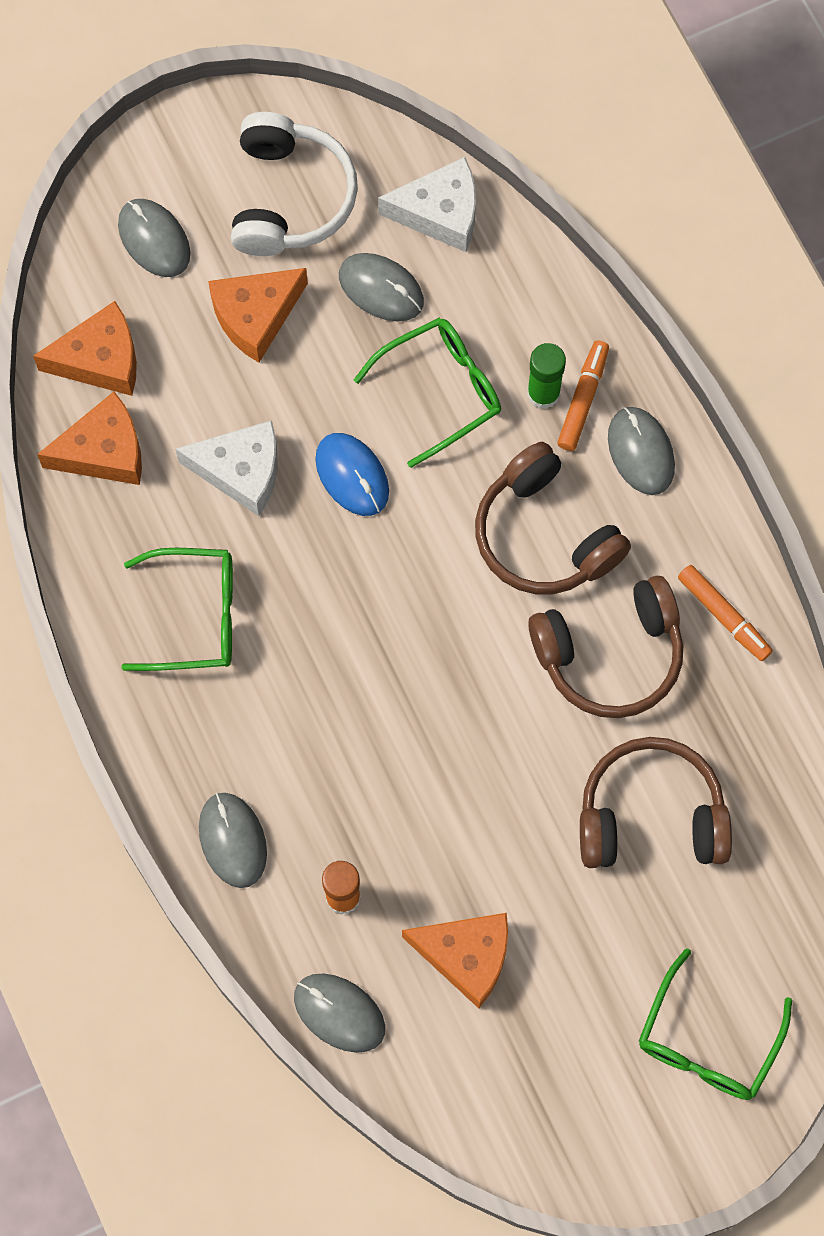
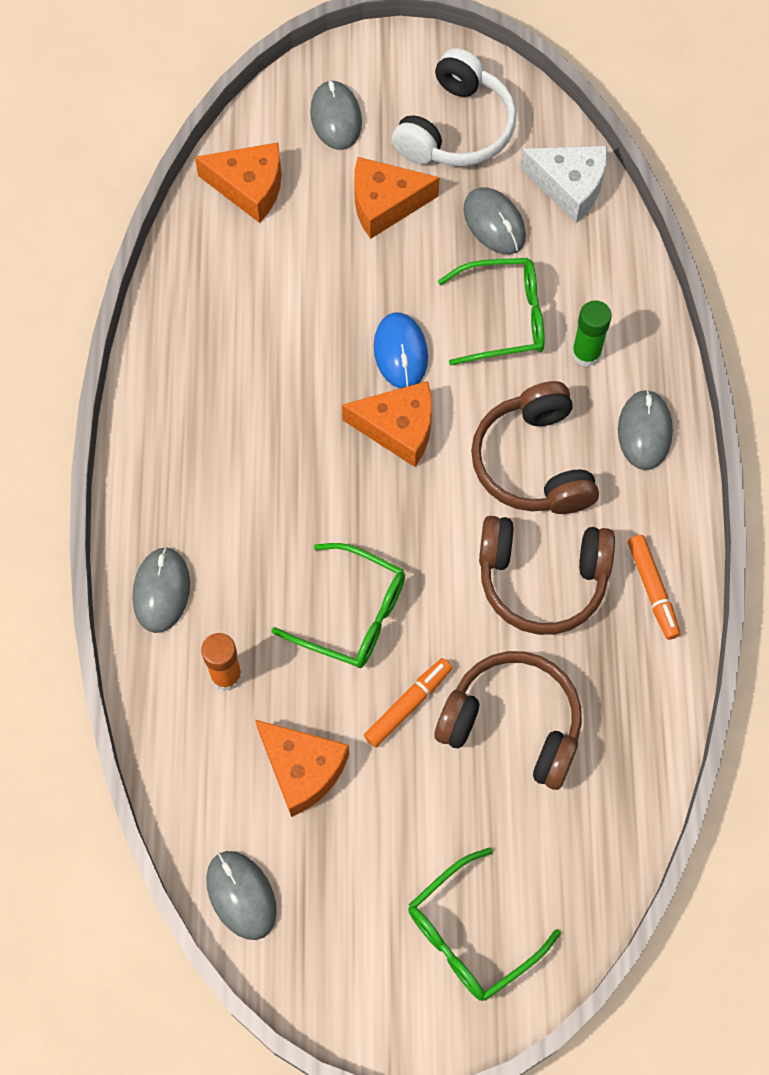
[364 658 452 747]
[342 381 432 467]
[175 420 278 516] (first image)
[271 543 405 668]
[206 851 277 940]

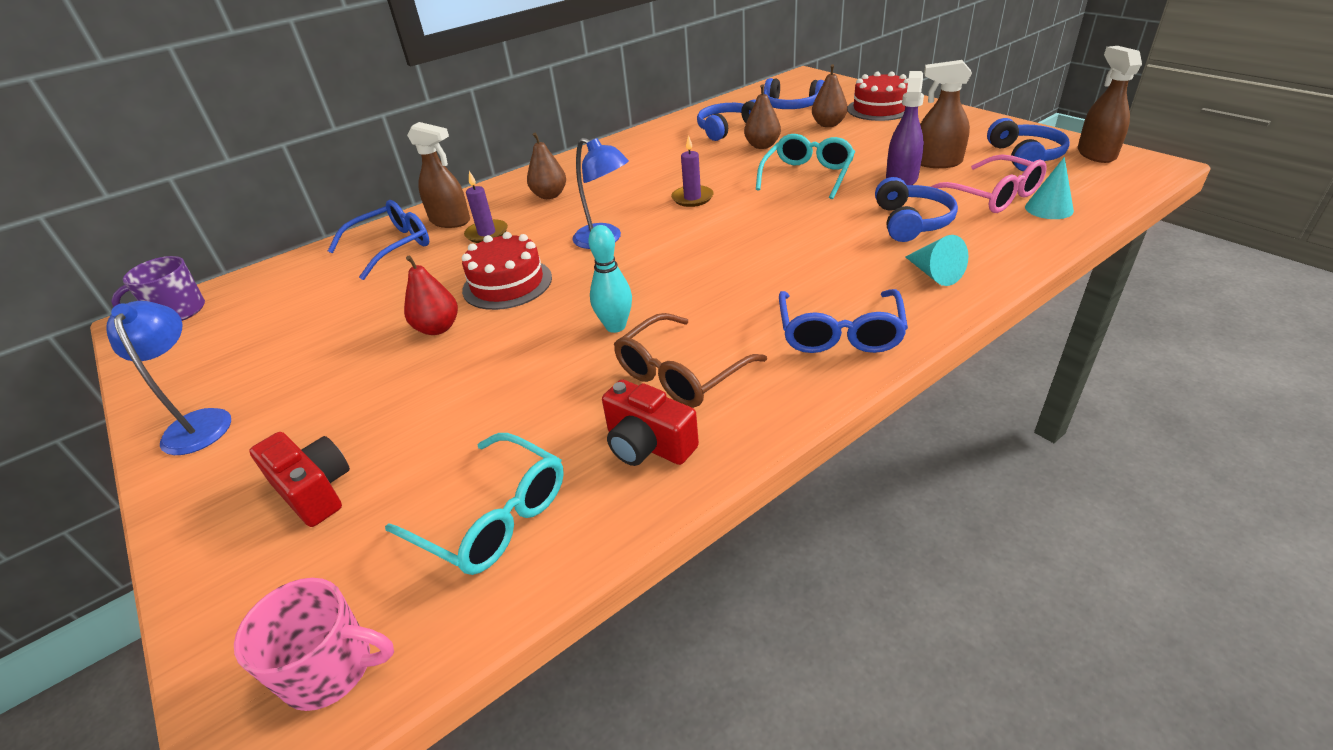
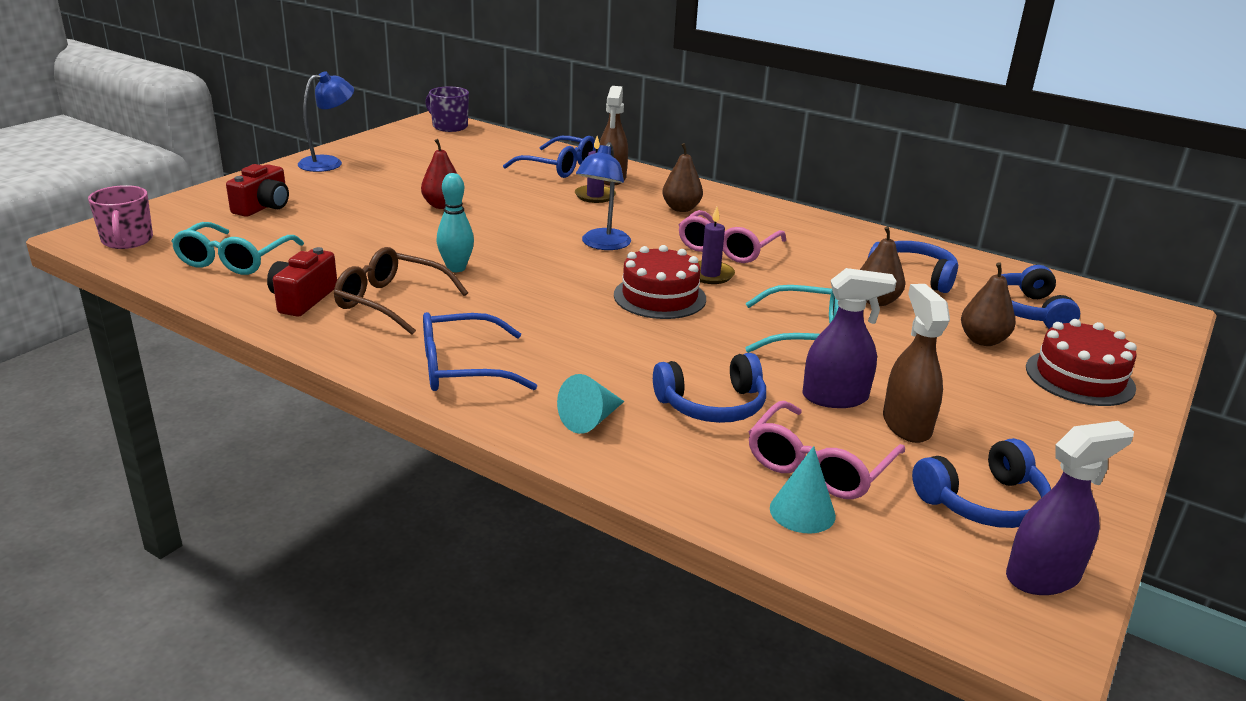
[1006 421 1134 595]
[614 245 706 319]
[679 210 786 263]

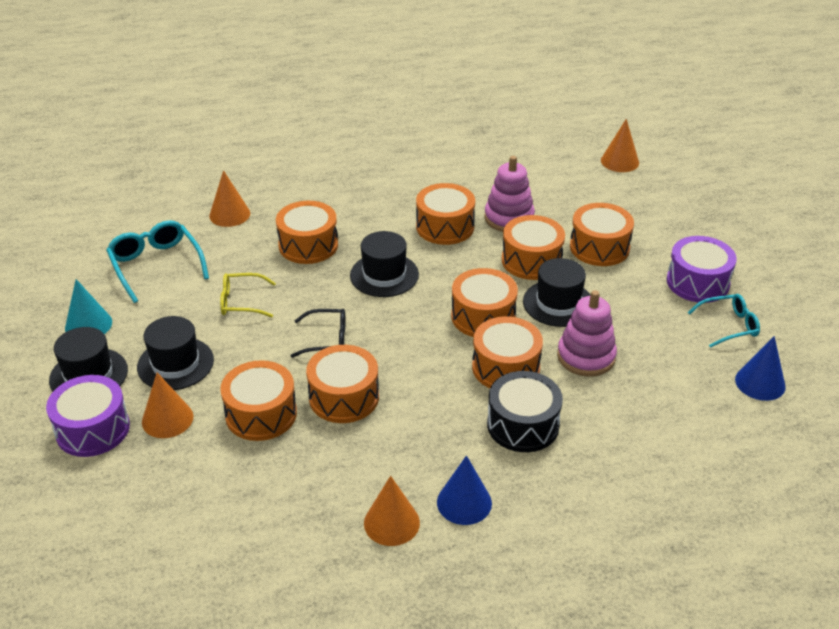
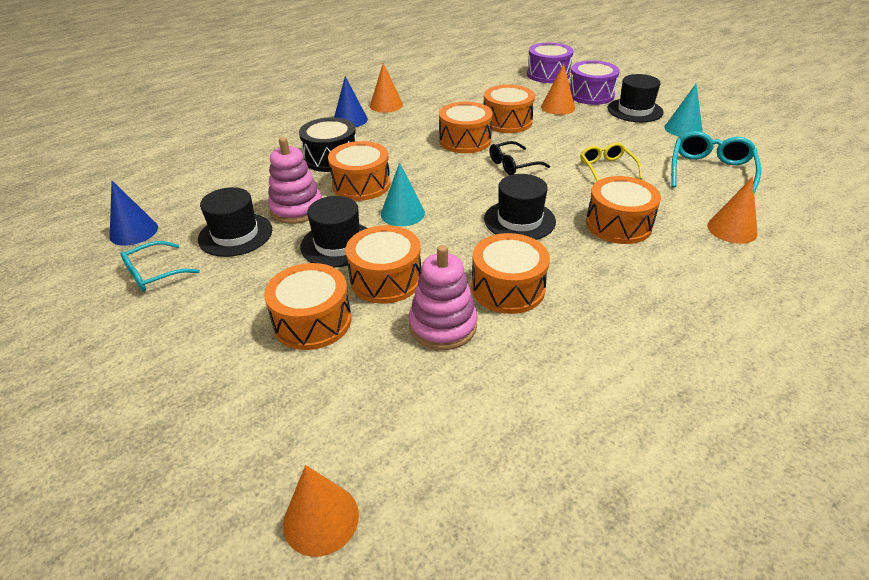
[671 131 761 193]
[527 42 573 83]
[381 162 425 226]
[580 143 643 181]
[198 187 272 257]

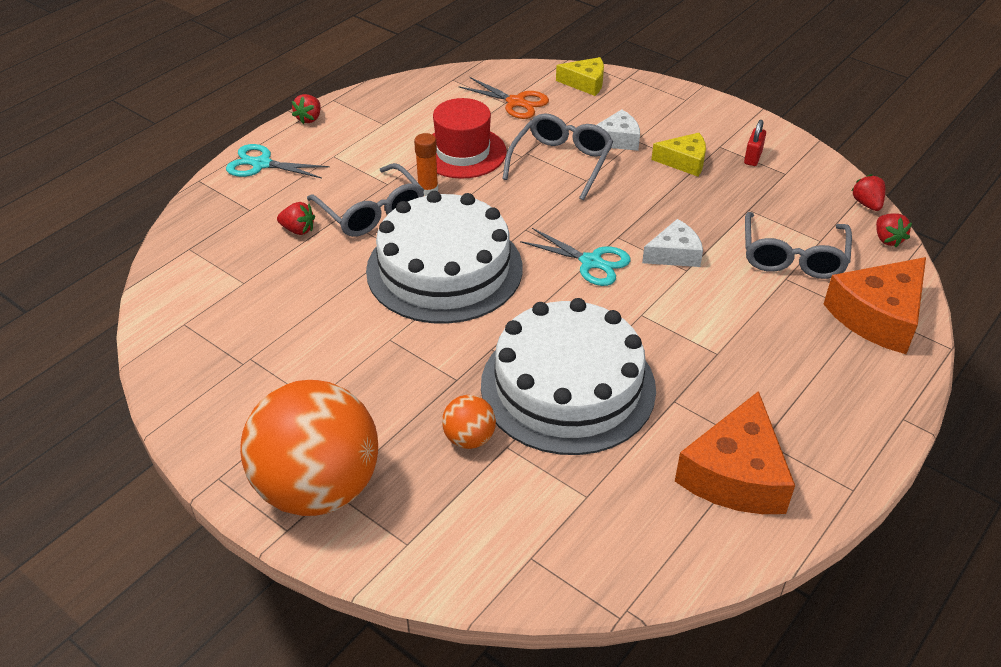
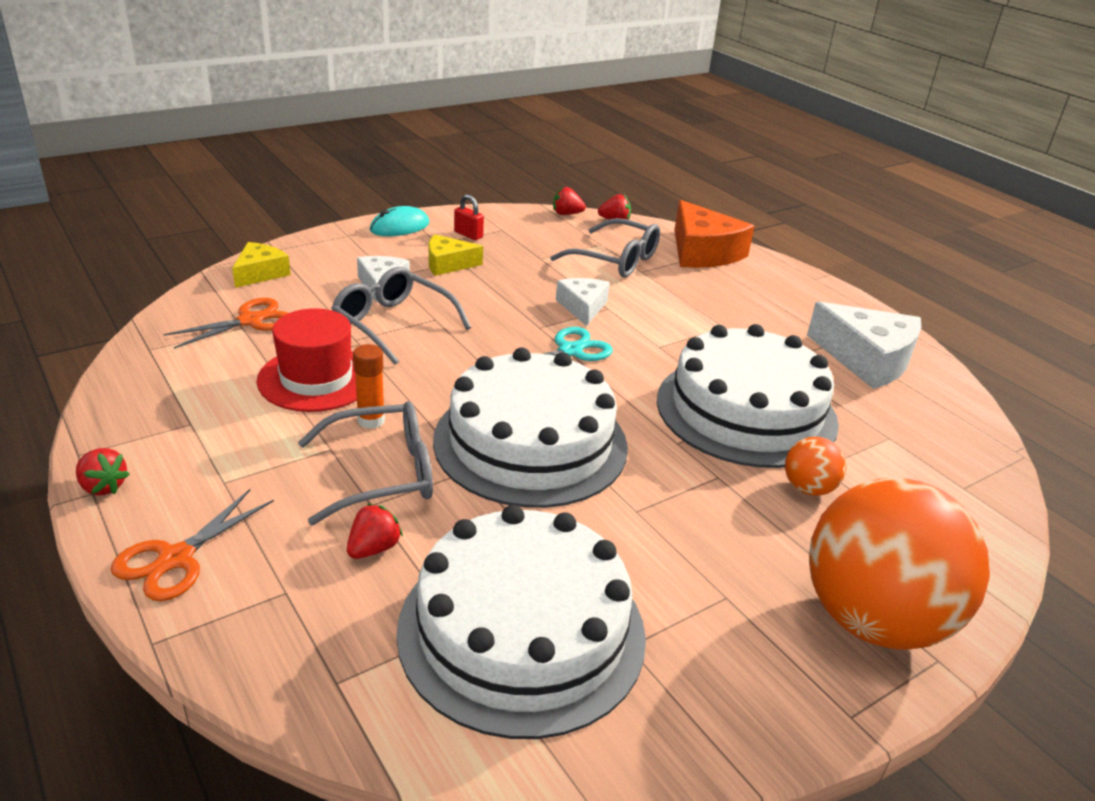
[429 234 483 276]
[111 489 274 601]
[807 302 921 389]
[370 206 429 236]
[396 505 646 739]

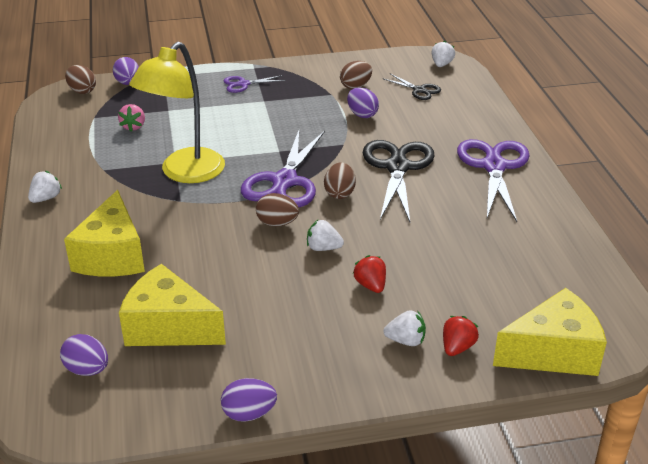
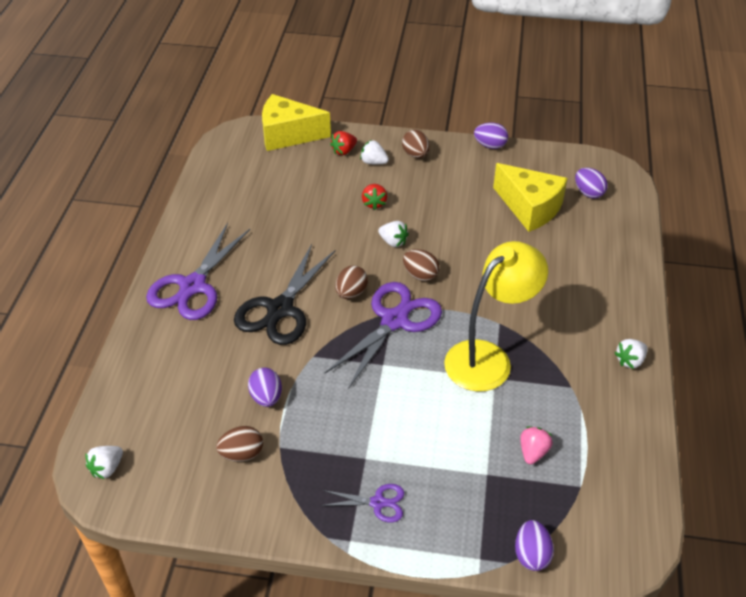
[402 130 430 158]
[382 74 441 100] (first image)
[64 190 145 276] (first image)

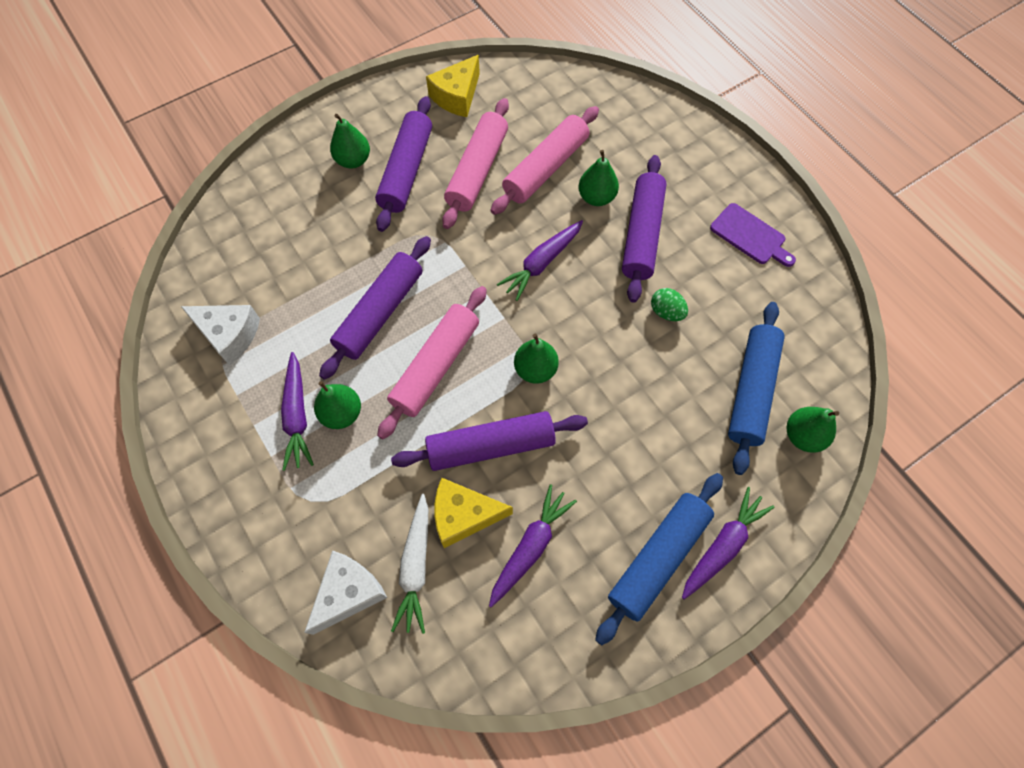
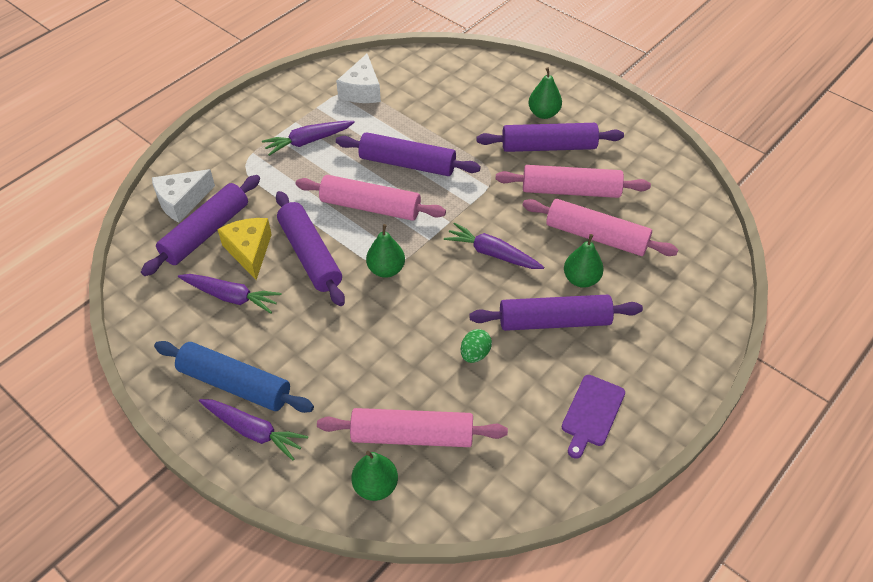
[426 55 480 117] (first image)
[317 408 508 447]
[314 381 361 429] (first image)
[141 175 260 276]
[152 169 215 223]

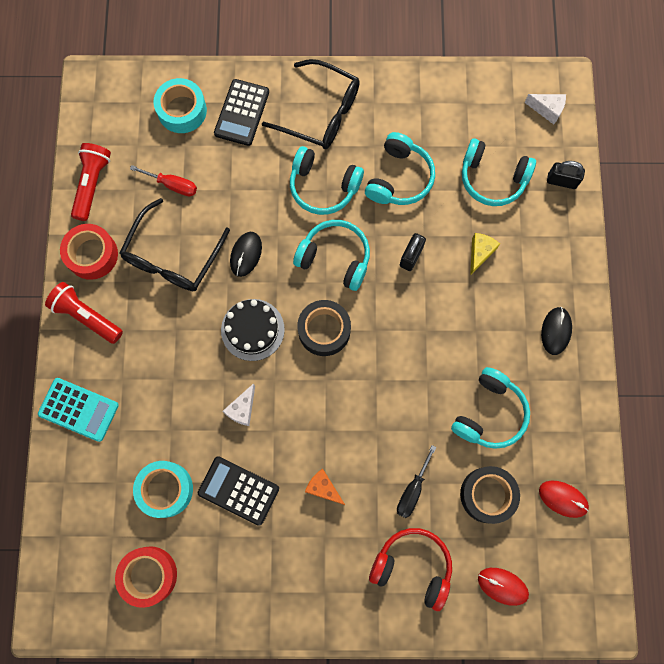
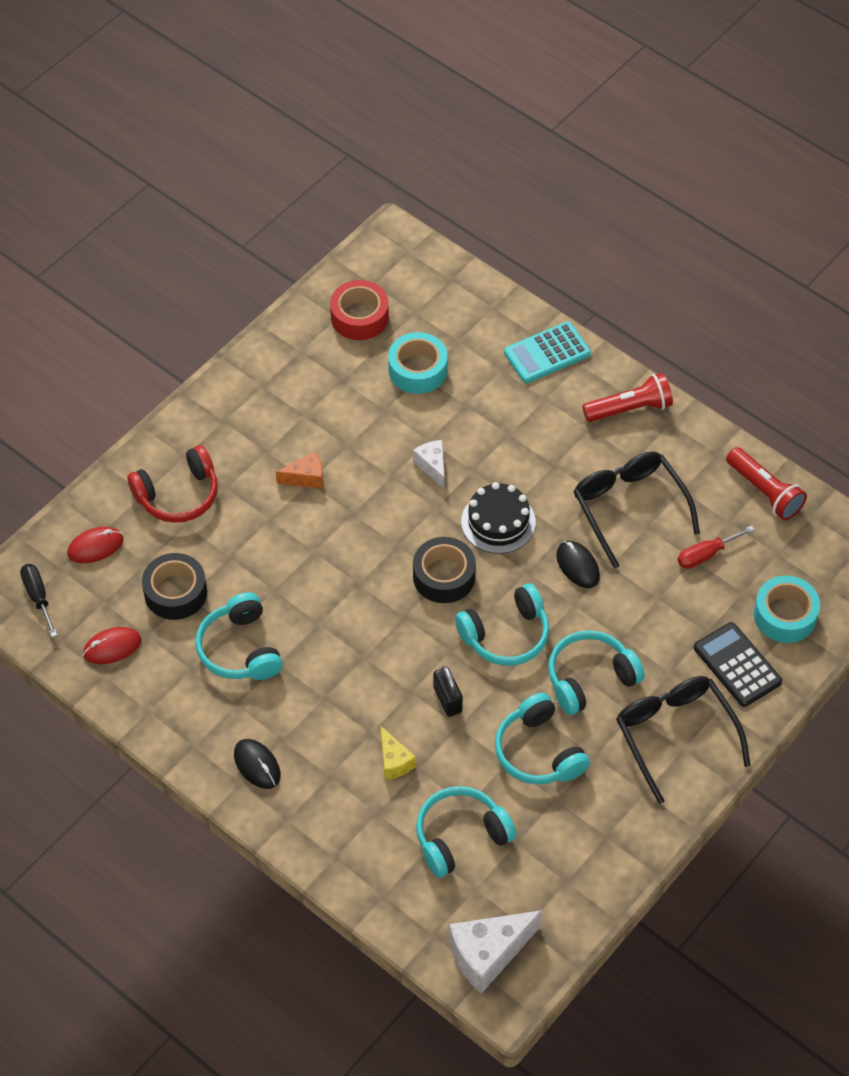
[616 676 750 804]
[449 910 542 994]
[547 161 585 189] (first image)
[60 224 118 280] (first image)
[20 564 57 637]
[198 456 279 526] (first image)

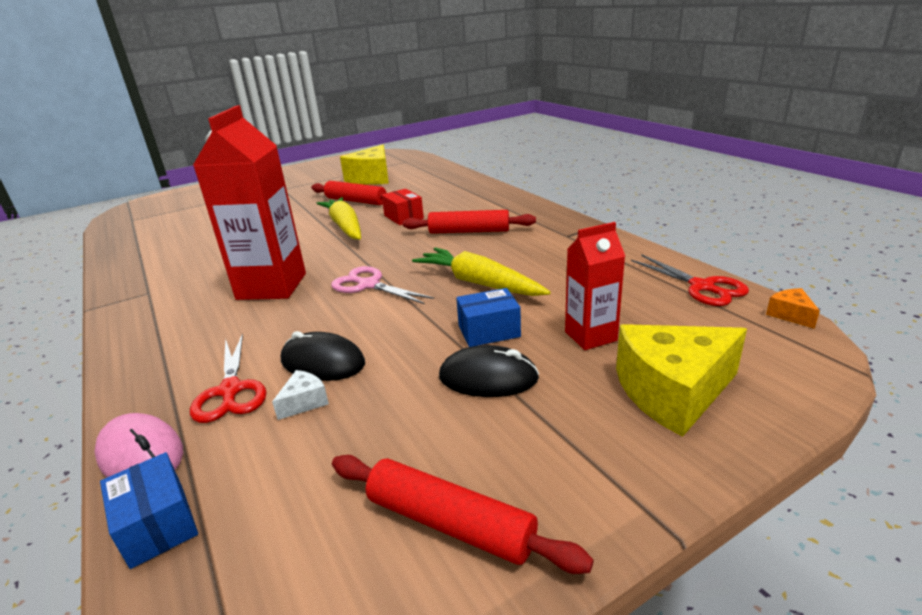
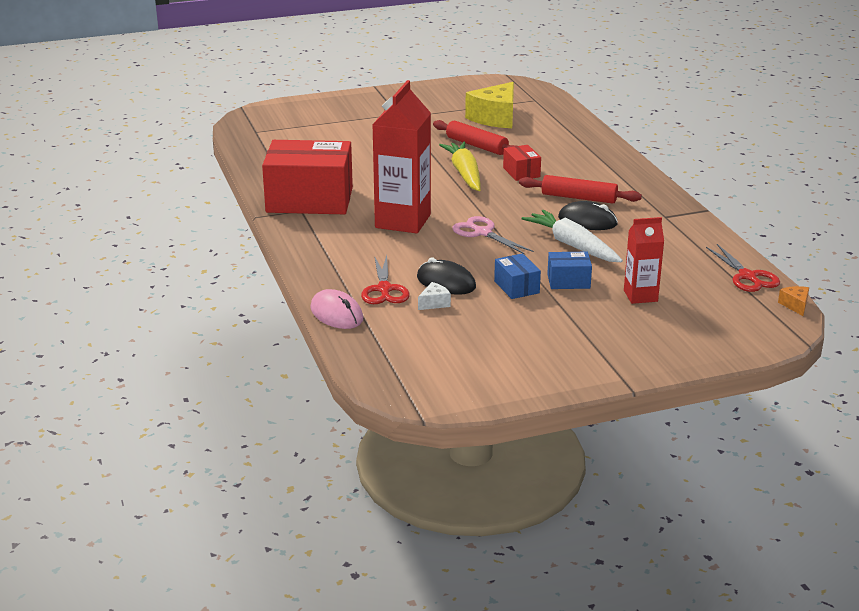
[522 210 623 262]
[616 324 747 437] (first image)
[558 201 618 230]
[494 253 541 299]
[332 455 594 574] (first image)
[262 140 353 214]

